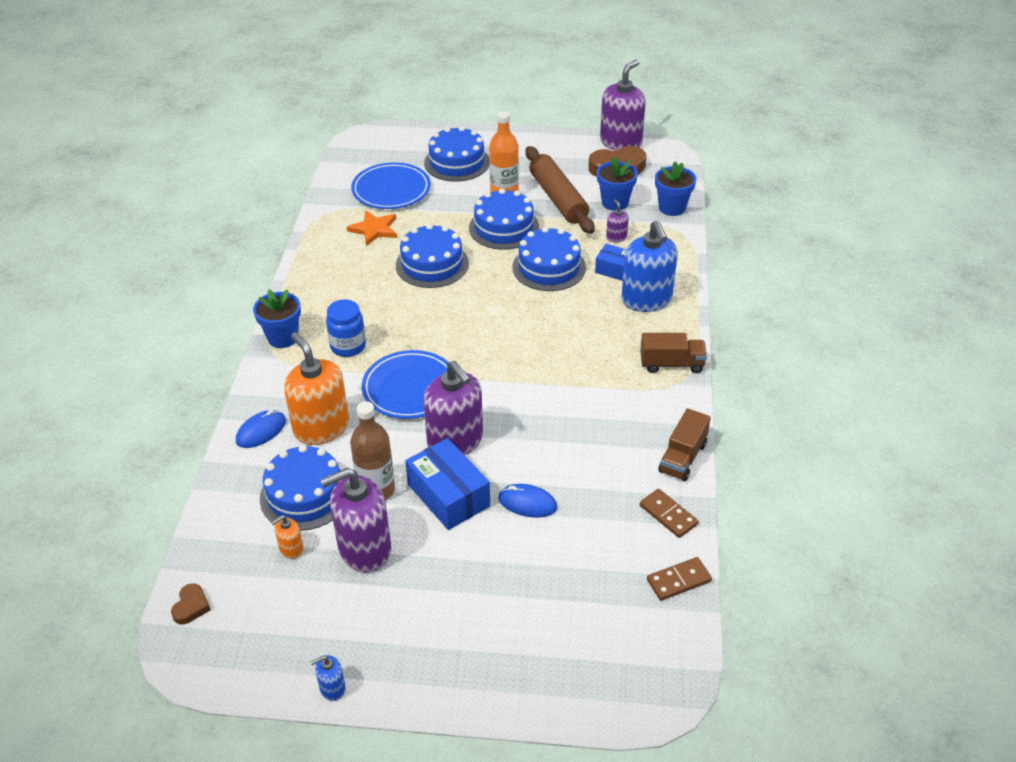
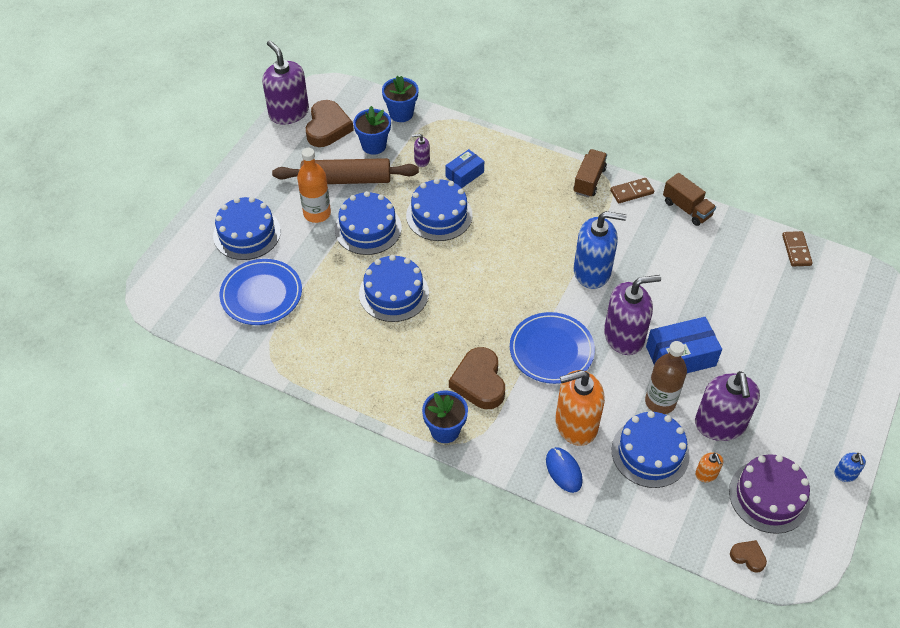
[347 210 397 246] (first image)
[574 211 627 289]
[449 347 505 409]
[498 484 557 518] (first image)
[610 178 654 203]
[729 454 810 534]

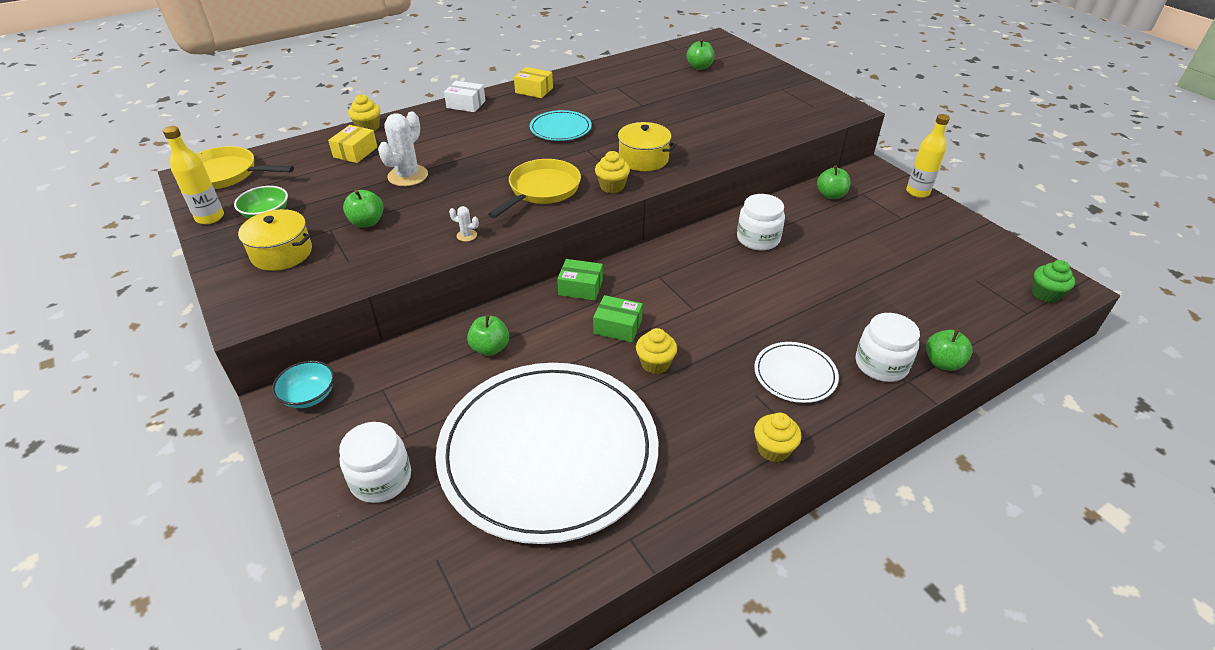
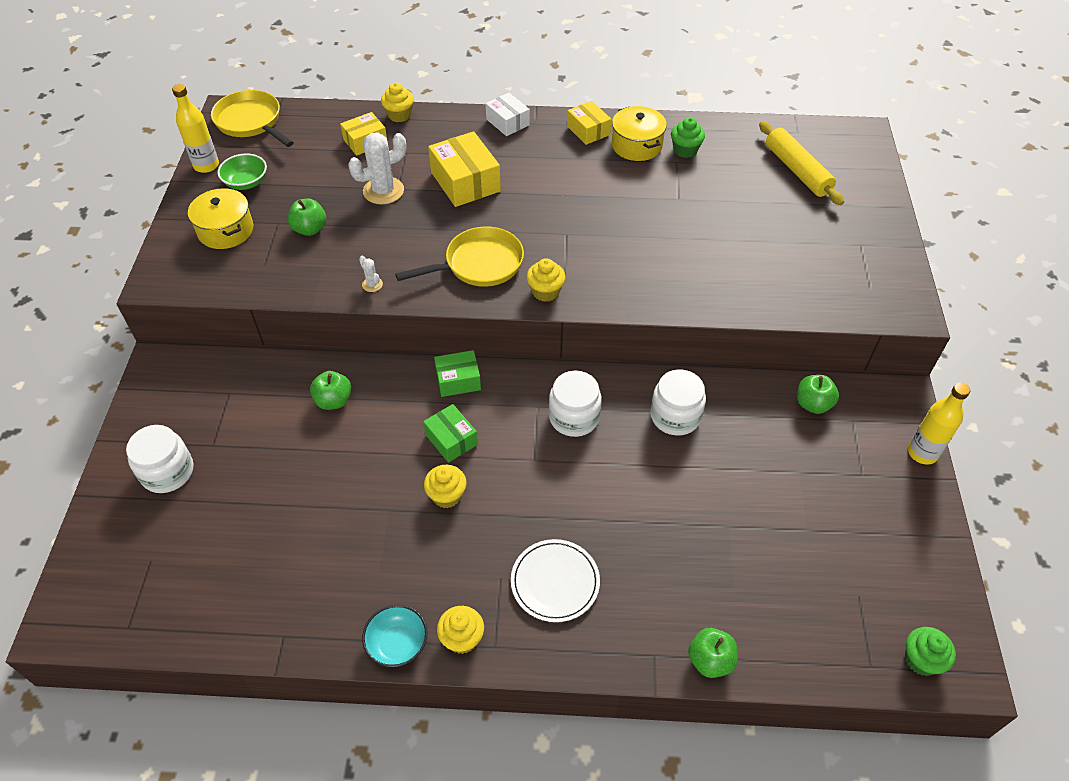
[759 121 844 205]
[530 110 592 141] (first image)
[612 106 667 161]
[434 350 481 397]
[549 371 602 437]
[362 605 428 667]
[435 363 658 544] (first image)
[671 117 705 158]
[428 131 501 207]

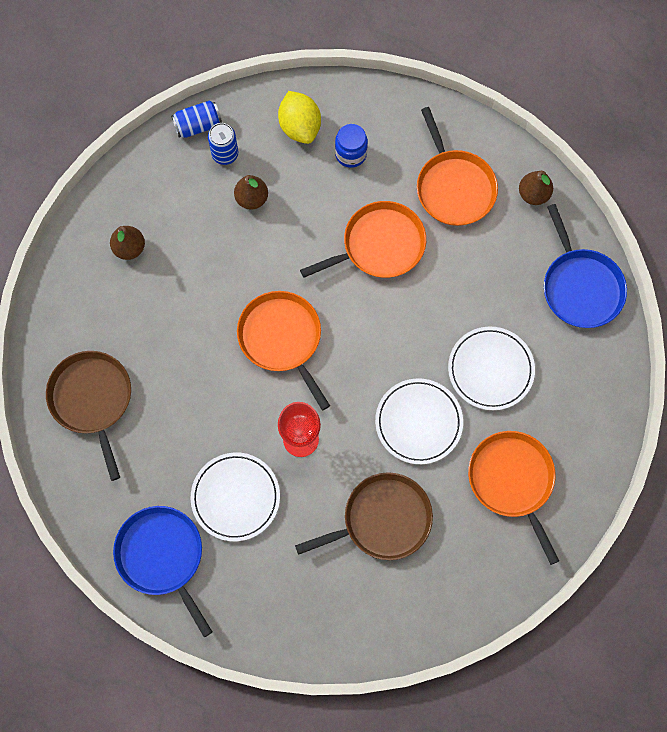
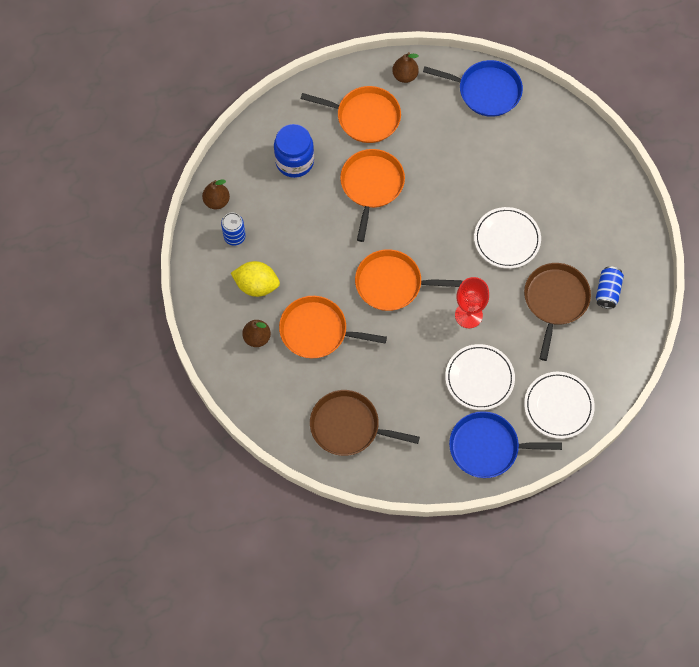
[231 261 280 297]
[596 266 624 309]
[274 124 314 178]
[202 179 230 209]
[524 372 595 439]
[279 296 387 358]

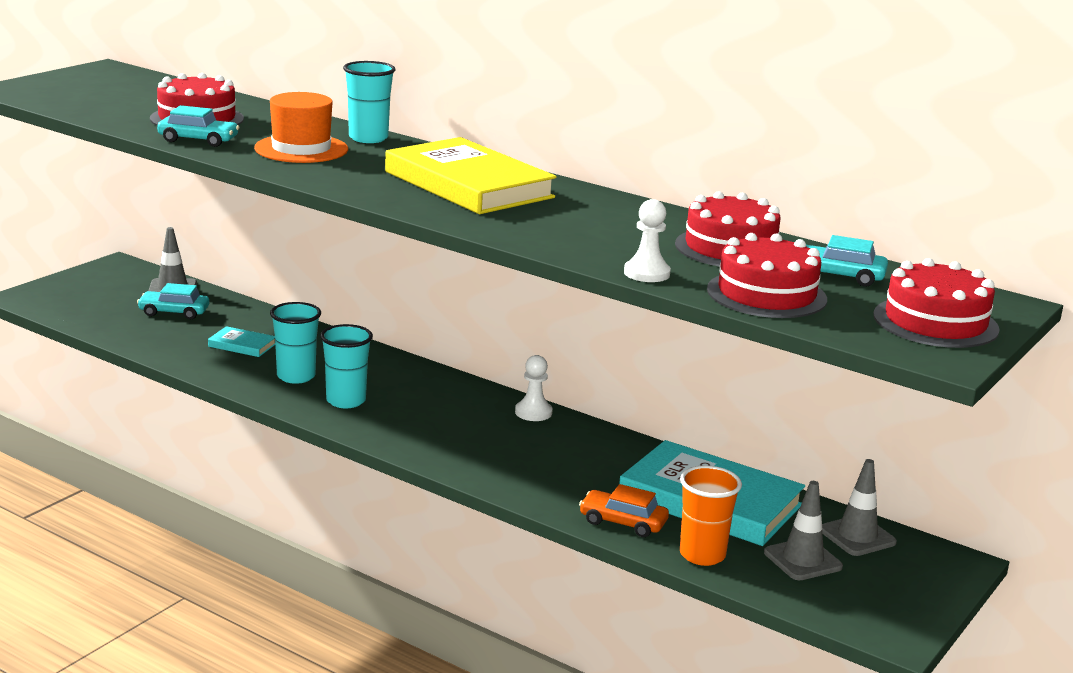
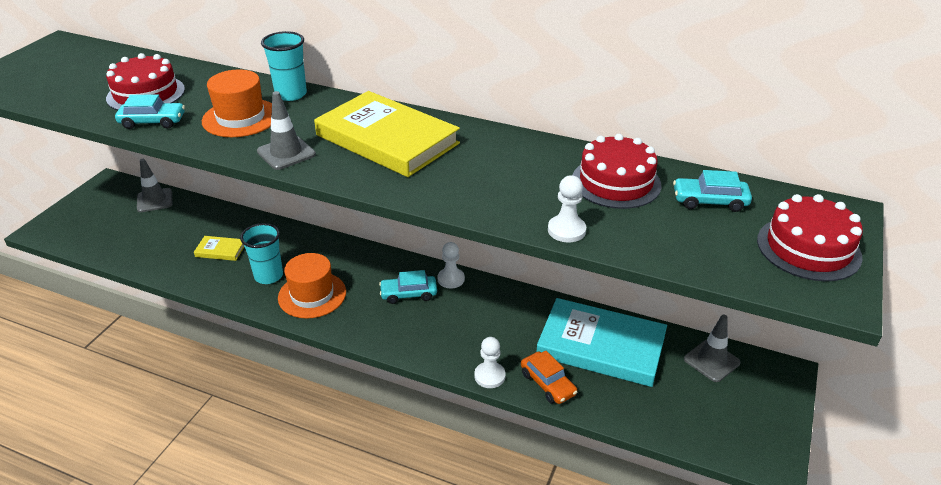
[707 233 827 318] (first image)
[379 270 437 304]
[278 253 346 319]
[194 236 244 261]
[680 465 742 566] (first image)
[257 91 316 170]
[521 351 578 404]
[474 337 506 388]

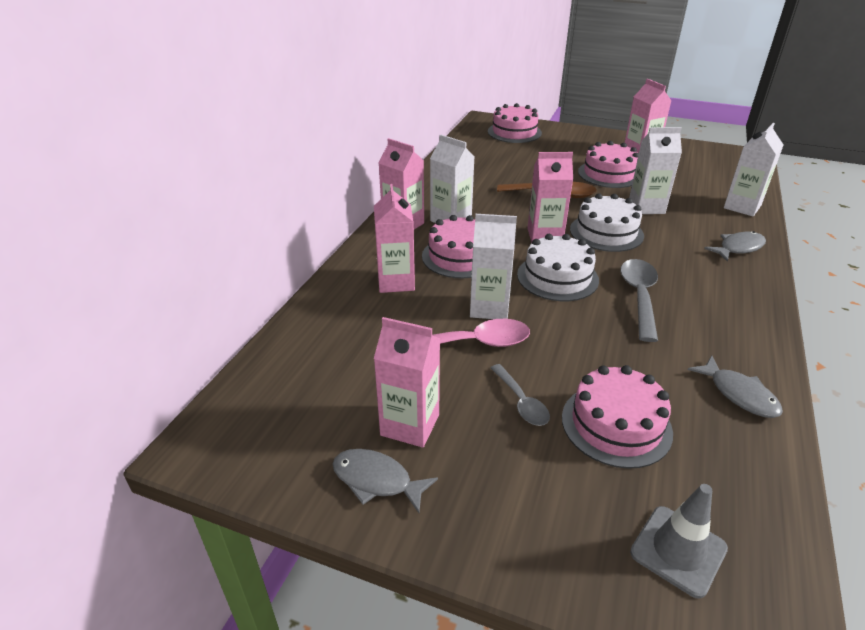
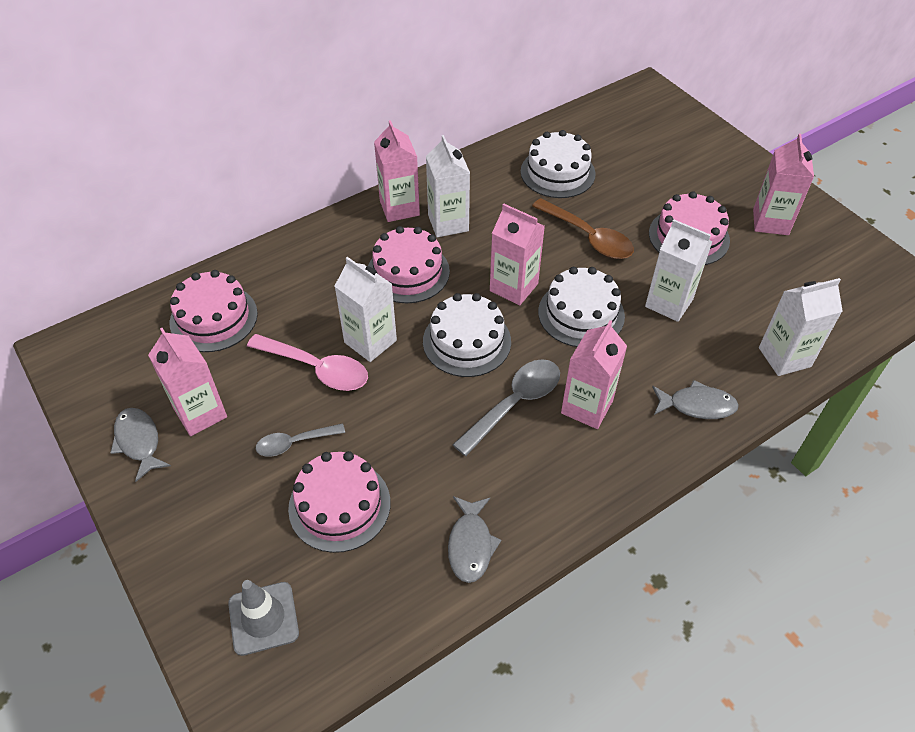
[170 270 258 352]
[561 320 627 429]
[256 423 345 457]
[521 130 595 198]

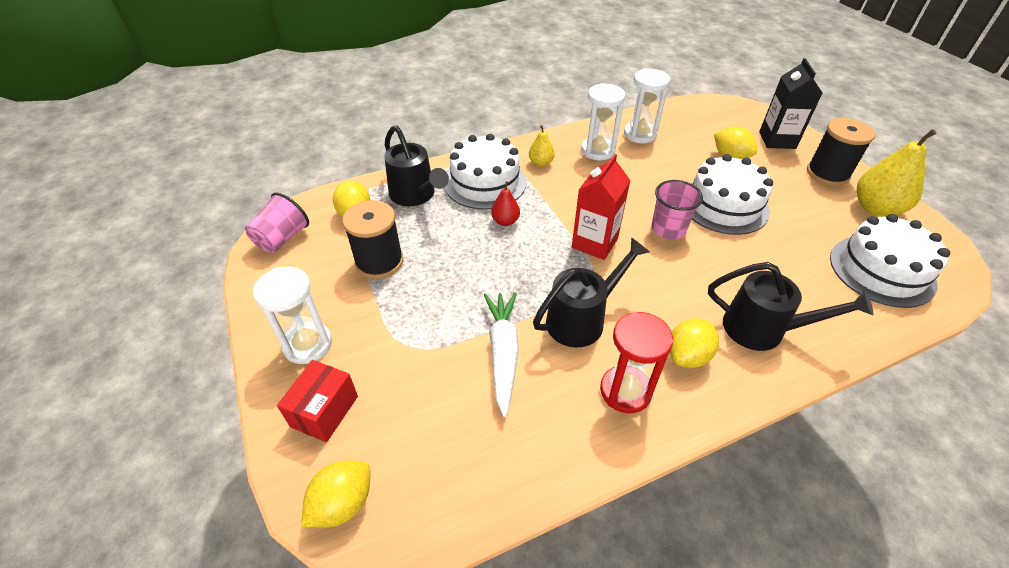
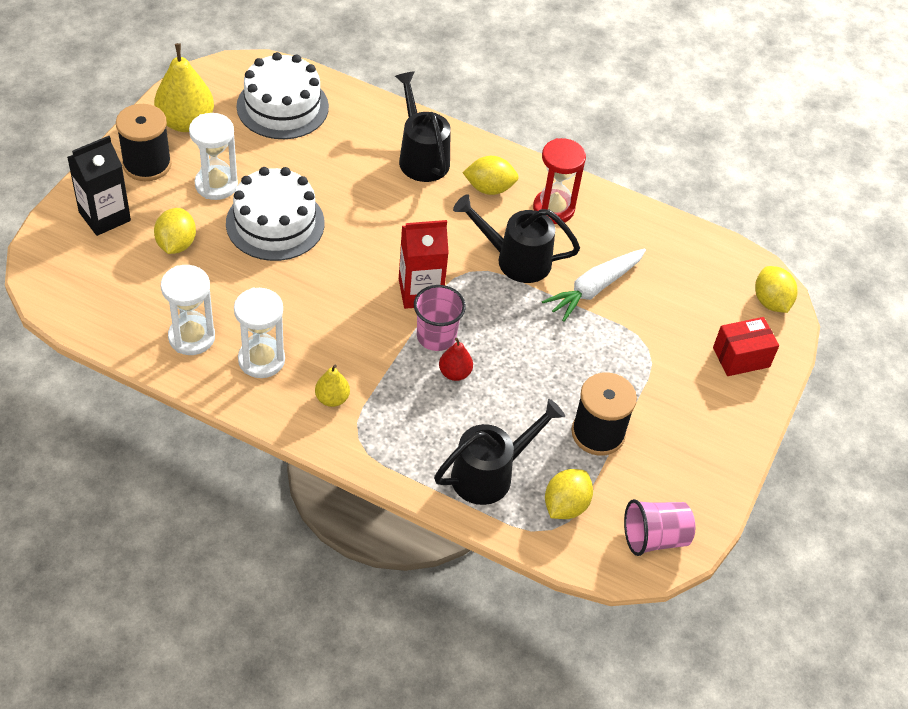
[434 399 565 505]
[444 134 526 210] (first image)
[414 285 466 351]
[189 113 238 200]
[755 266 797 313]

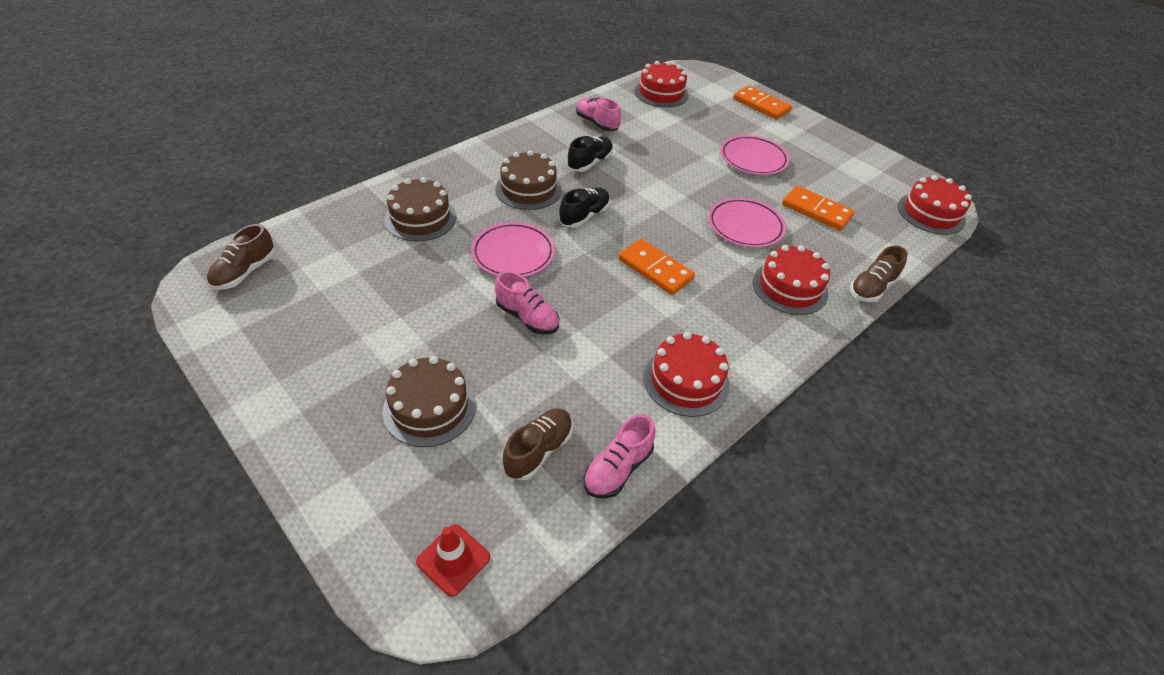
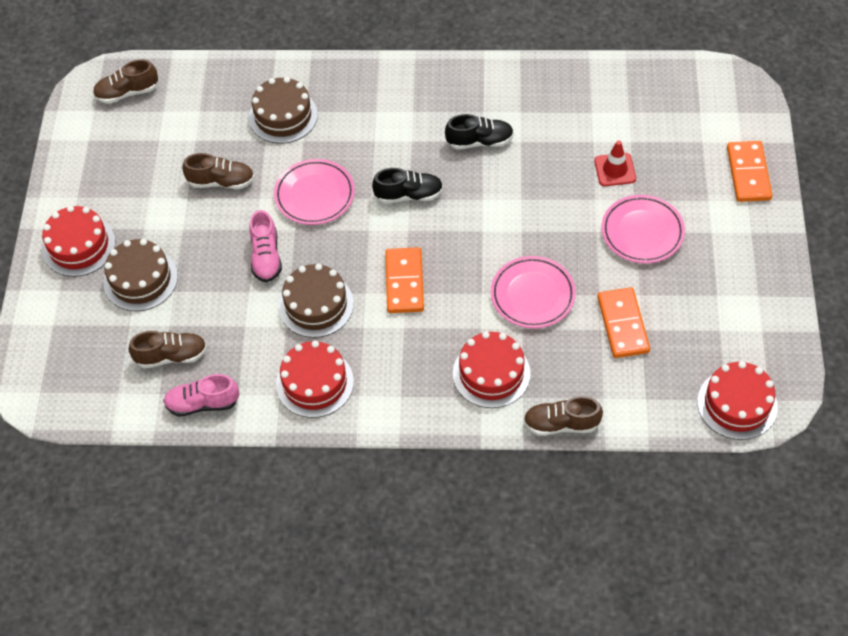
[42 205 115 277]
[576 98 621 131] (first image)
[279 263 354 338]
[594 140 636 186]
[182 153 254 189]

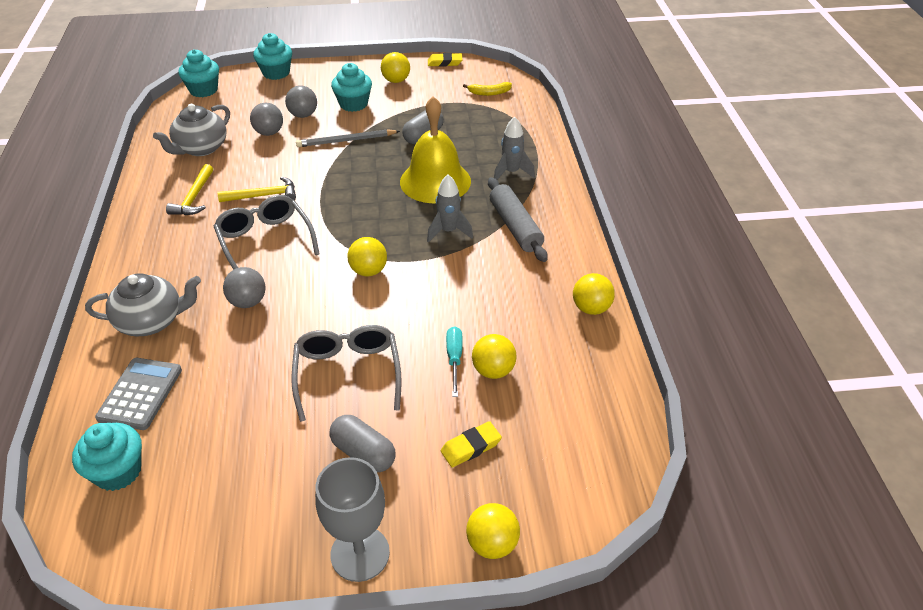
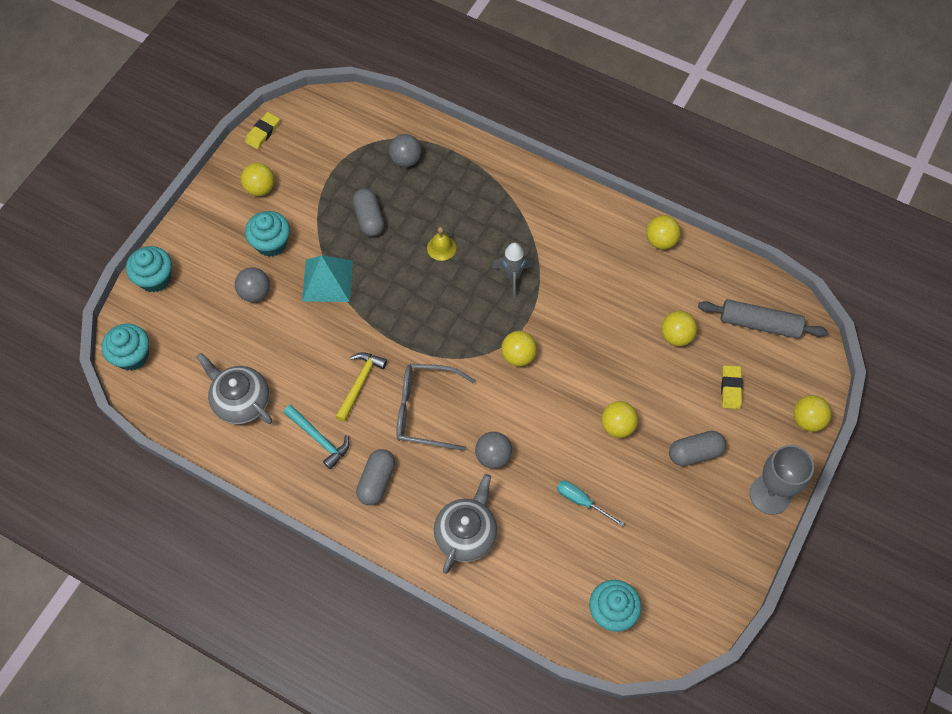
[463 82 512 96] (first image)
[427 227 456 261]
[389 134 422 167]
[196 353 272 424]
[494 116 535 179] (first image)
[302 255 353 302]
[283 405 350 469]
[698 299 828 339]
[601 401 638 438]
[557 481 624 527]
[95 358 182 430] (first image)
[356 449 395 505]

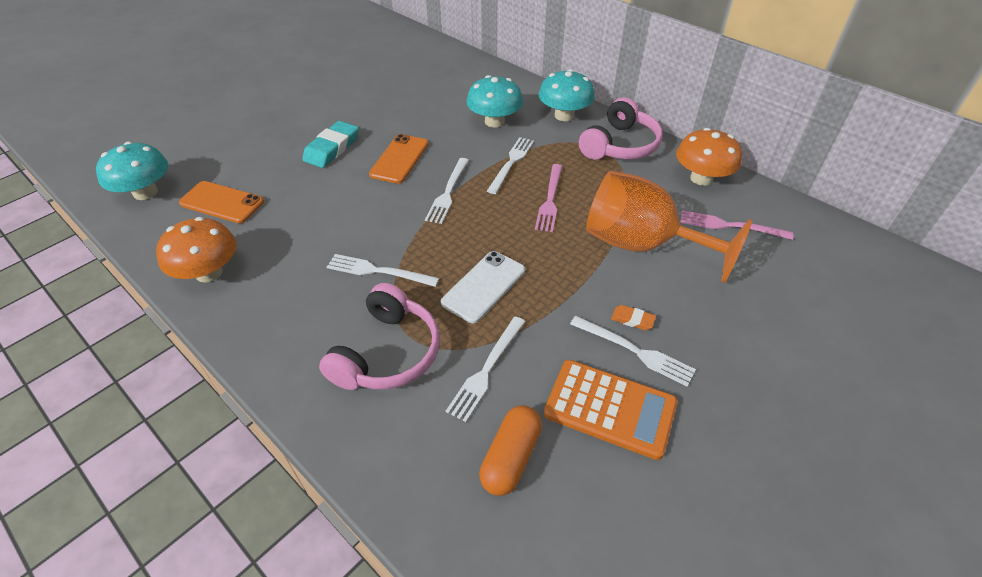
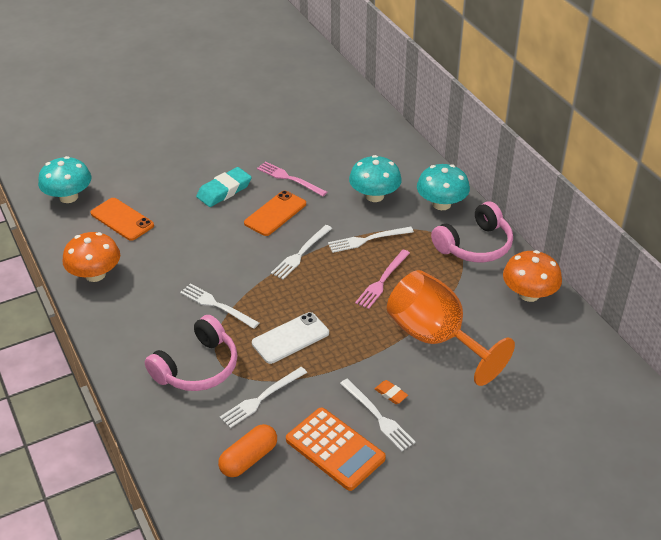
[328 227 414 253]
[257 161 327 196]

